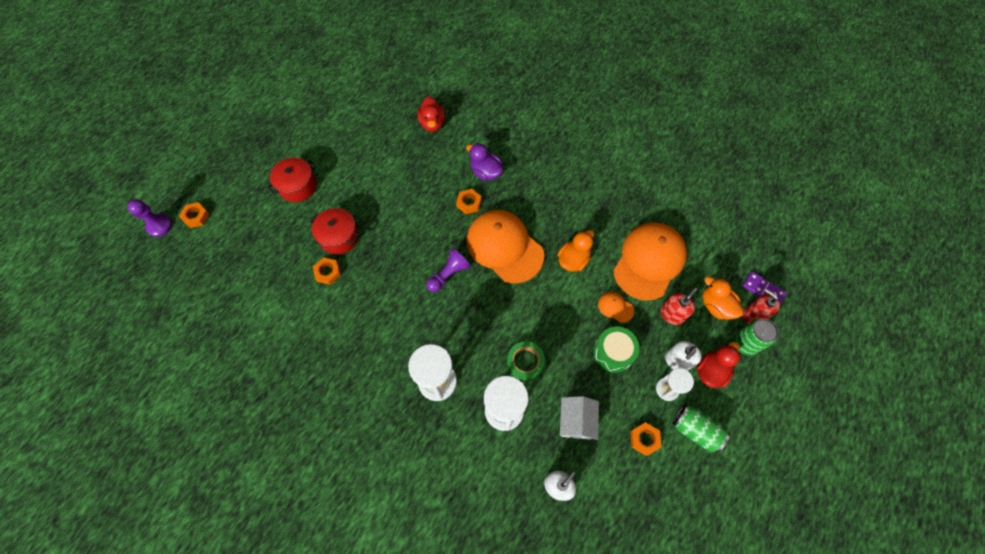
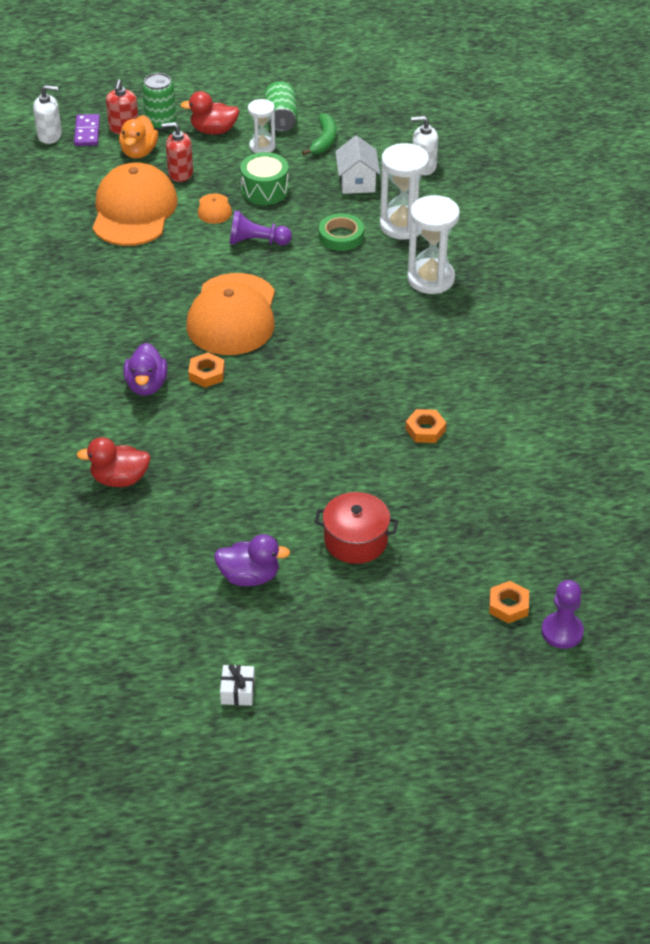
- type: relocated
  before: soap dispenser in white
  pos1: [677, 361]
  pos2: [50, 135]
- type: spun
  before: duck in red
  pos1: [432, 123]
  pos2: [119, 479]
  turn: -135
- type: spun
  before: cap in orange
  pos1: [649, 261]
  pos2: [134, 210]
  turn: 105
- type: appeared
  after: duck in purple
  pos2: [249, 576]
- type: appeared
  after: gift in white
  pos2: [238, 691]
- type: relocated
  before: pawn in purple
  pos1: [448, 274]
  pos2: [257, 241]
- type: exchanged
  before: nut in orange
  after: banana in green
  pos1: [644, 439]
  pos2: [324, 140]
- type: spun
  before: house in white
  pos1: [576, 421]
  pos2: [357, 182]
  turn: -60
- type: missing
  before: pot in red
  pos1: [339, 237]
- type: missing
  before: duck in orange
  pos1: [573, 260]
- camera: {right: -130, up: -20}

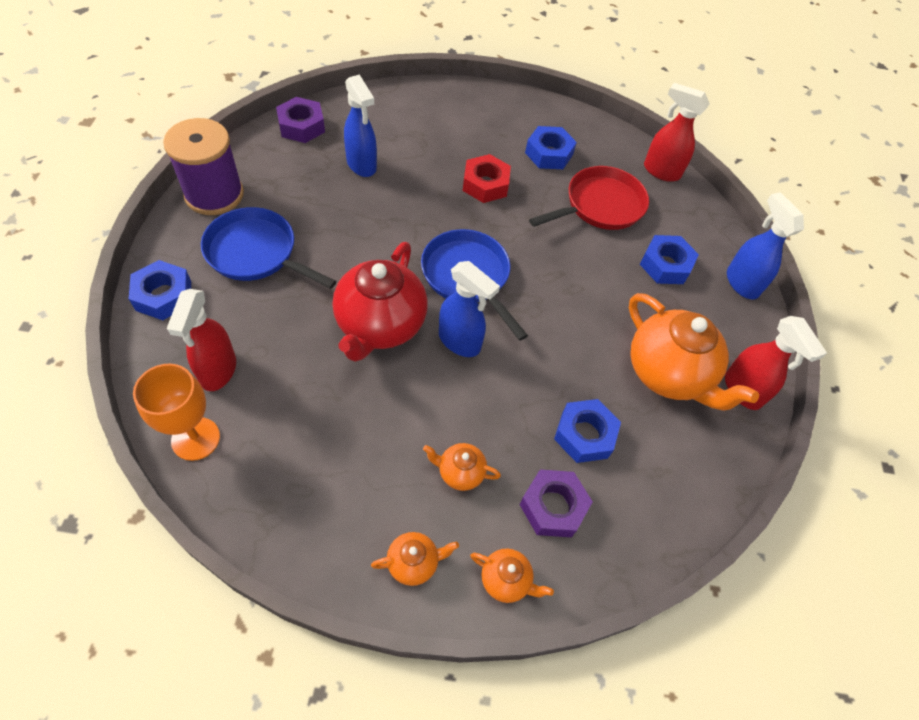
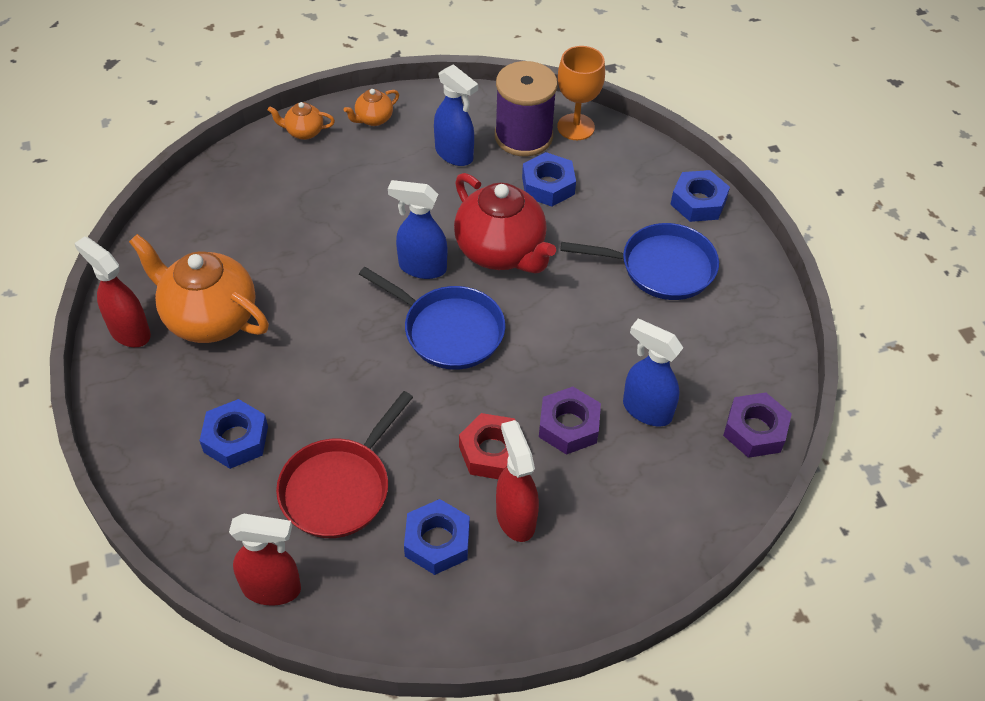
- type: relocated
  before: spray bottle in blue
  pos1: [741, 283]
  pos2: [454, 154]
- type: spun
  before: teapot in red
  pos1: [380, 326]
  pos2: [501, 252]
  turn: 150
- type: relocated
  before: spool in purple
  pos1: [214, 194]
  pos2: [523, 136]
- type: relocated
  before: spray bottle in red
  pos1: [218, 371]
  pos2: [515, 517]
- type: relocated
  before: nut in blue
  pos1: [584, 435]
  pos2: [548, 185]
- type: relocated
  before: nut in purple
  pos1: [553, 507]
  pos2: [568, 426]
- type: missing
  before: teapot in orange
  pos1: [460, 472]
- camera: {right: 160, up: -5}

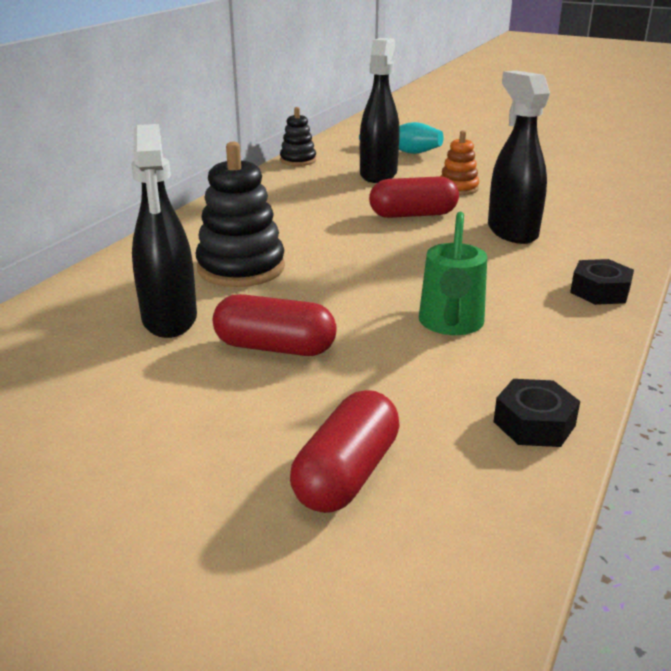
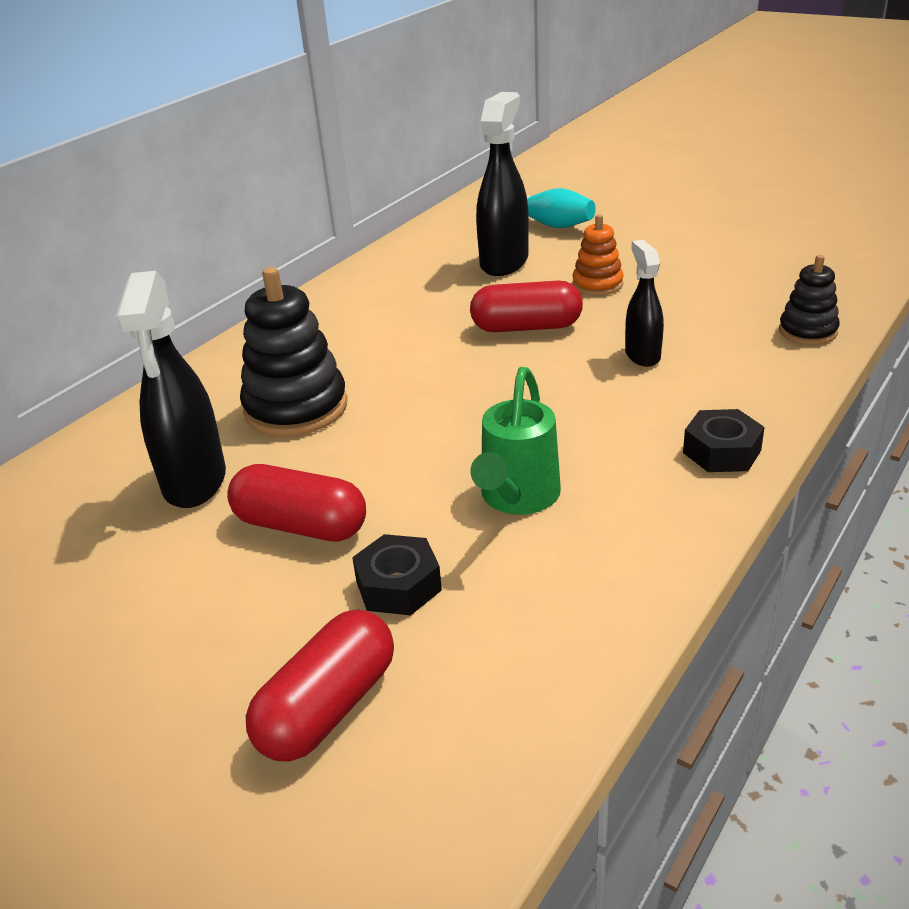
- type: relocated
  before: nut in black
  pos1: [534, 423]
  pos2: [398, 585]
- type: size
  before: spray bottle in black
  pos1: [512, 232]
  pos2: [642, 355]
  scale: 0.6
- type: relocated
  before: stacking toy in black
  pos1: [298, 160]
  pos2: [807, 331]
- camera: {right: 10, up: 5}

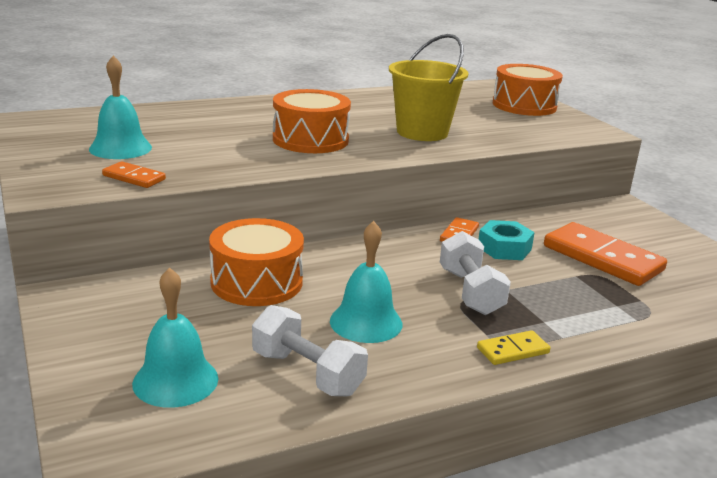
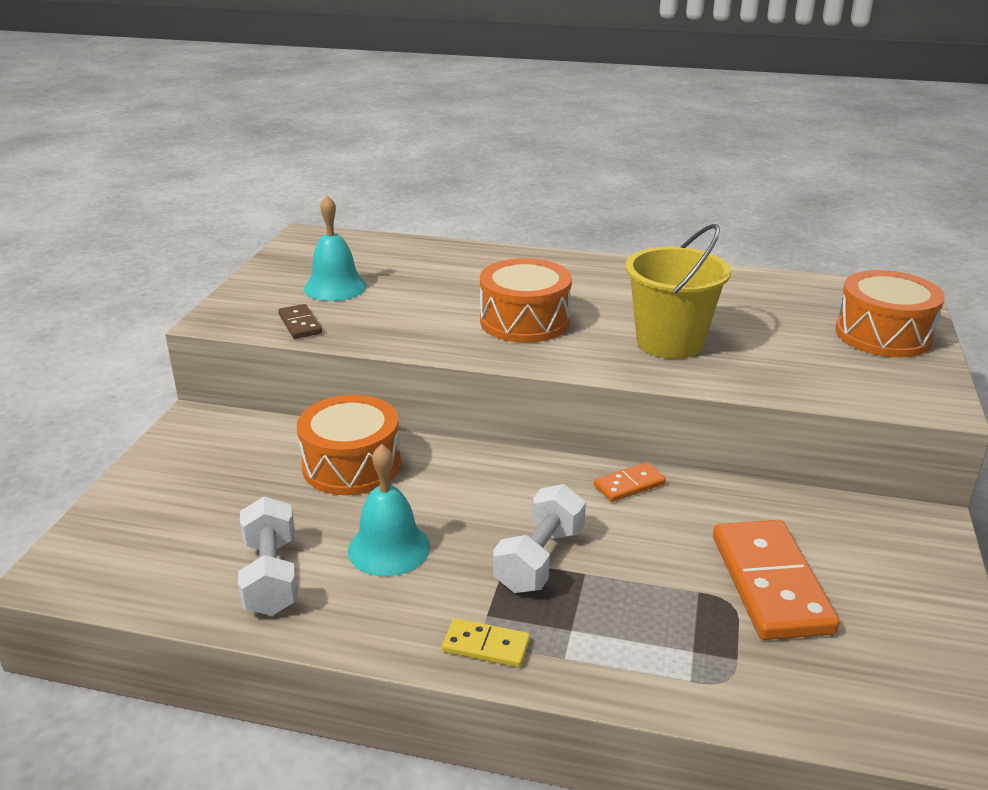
- type: colour
  before: domino in orange
  after: domino in brown
  pos1: [134, 178]
  pos2: [300, 324]
- type: missing
  before: bell in turquoise
  pos1: [175, 380]
- type: missing
  before: nut in turquoise
  pos1: [504, 248]
- camera: {right: 40, up: 5}

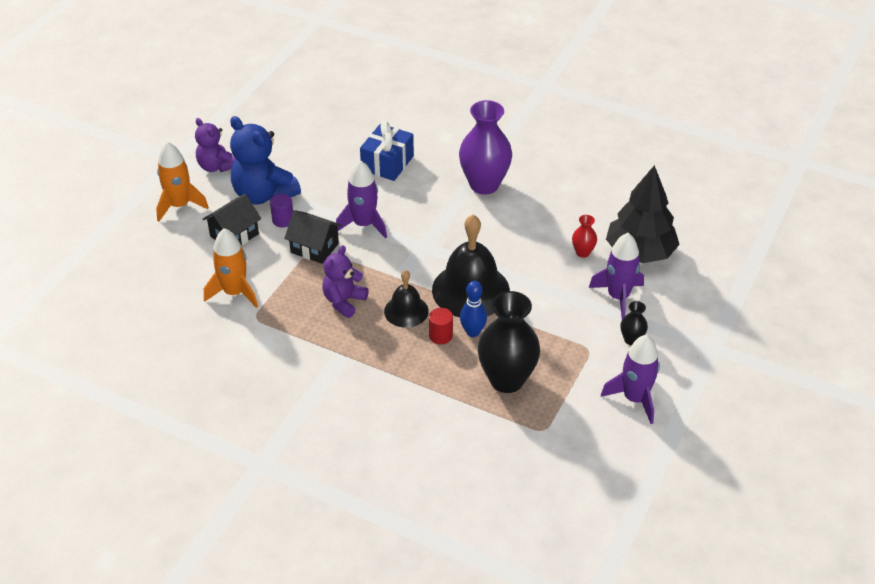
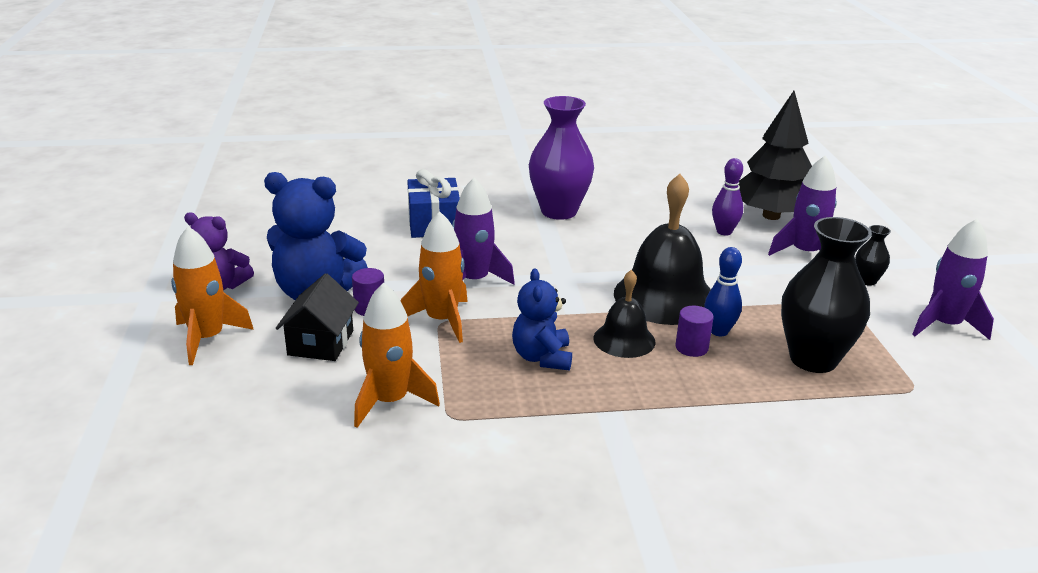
- type: exchanged
  before: house in black
  after: rocket in orange
  pos1: [314, 248]
  pos2: [441, 320]
- type: colour
  before: teddy bear in purple
  after: teddy bear in blue
  pos1: [344, 301]
  pos2: [542, 357]
- type: colour
  before: cylinder in red
  after: cylinder in purple
  pos1: [440, 336]
  pos2: [691, 347]
- type: exchanged
  before: vase in red
  after: bowling pin in purple
  pos1: [583, 252]
  pos2: [724, 232]
- camera: {right: -35, up: -15}

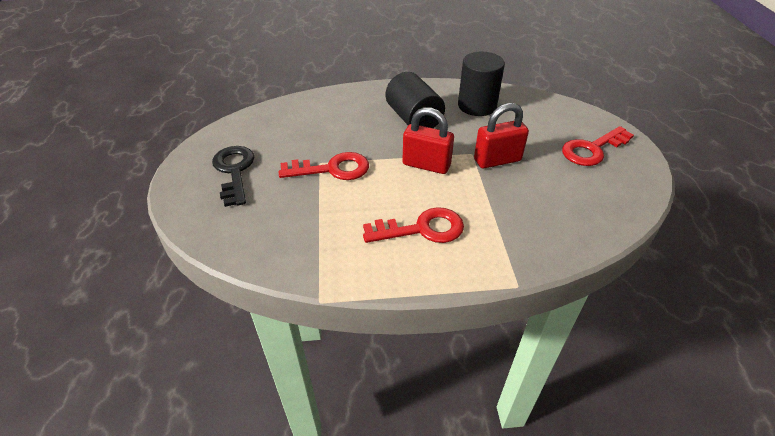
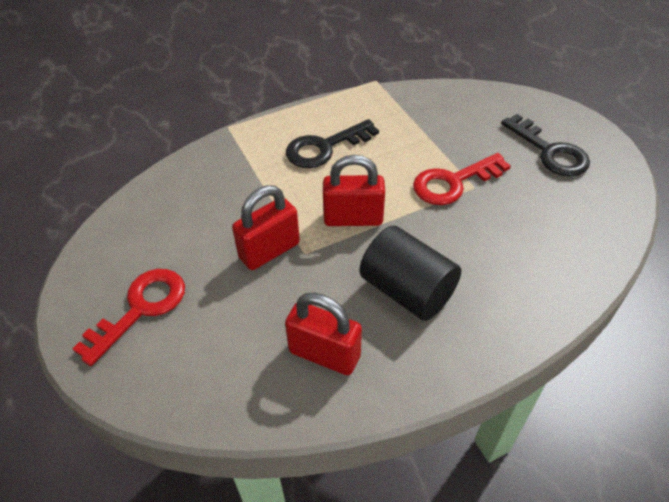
- type: exchanged
  before: cylinder in black
  after: padlock in red
  pos1: [477, 105]
  pos2: [324, 354]
- type: colour
  before: key in red
  after: key in black
  pos1: [421, 229]
  pos2: [325, 147]
- camera: {right: 160, up: 5}

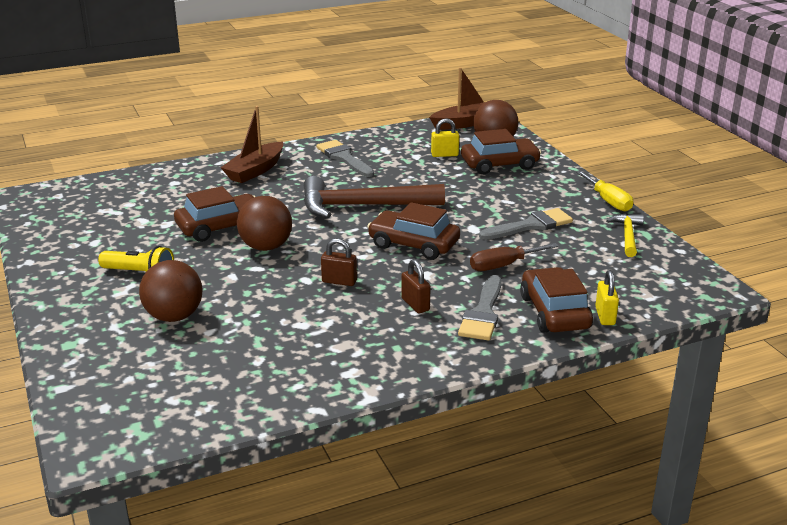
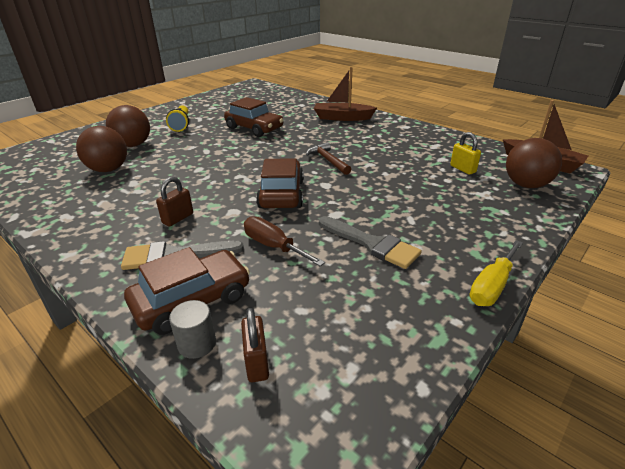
- type: relocated
  before: ball in brown
  pos1: [266, 247]
  pos2: [108, 169]
- type: exchanged
  before: padlock in yellow
  after: cylinder in grey
  pos1: [605, 316]
  pos2: [197, 343]
- type: relocated
  before: padlock in brown
  pos1: [339, 281]
  pos2: [257, 362]
- type: size
  before: hammer in brown
  pos1: [363, 206]
  pos2: [328, 160]
  scale: 0.51
- type: missing
  before: brush in grey
  pos1: [344, 158]
- type: missing
  before: car in brown
  pos1: [499, 164]
- type: missing
  before: hammer in yellow
  pos1: [627, 236]
- camera: {right: 65, up: 5}

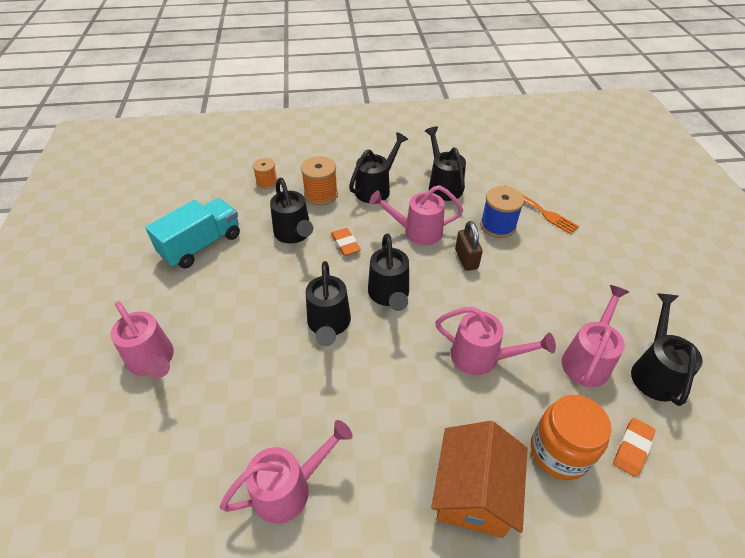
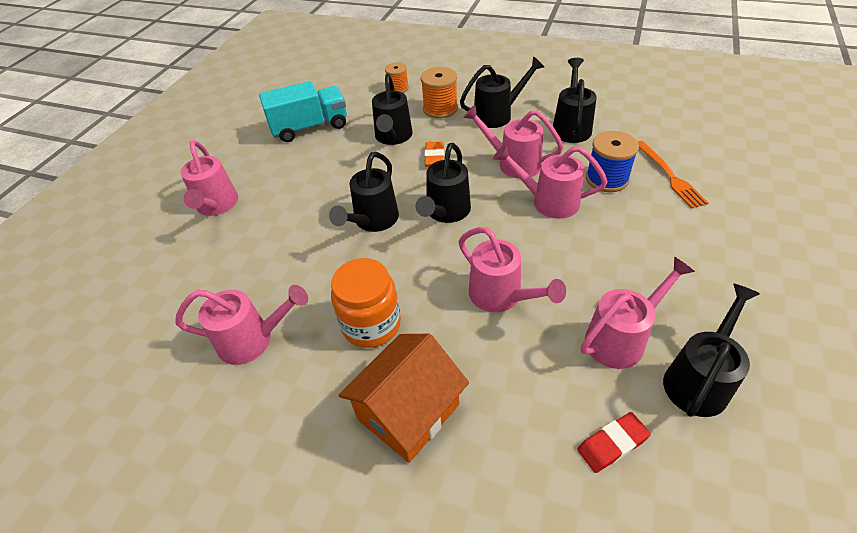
- type: relocated
  before: jar in orange
  pos1: [559, 452]
  pos2: [371, 324]
- type: exchanged
  before: padlock in brown
  after: watering can in pink
  pos1: [466, 259]
  pos2: [548, 201]
- type: colour
  before: eraser in orange
  after: eraser in red
  pos1: [632, 448]
  pos2: [612, 444]
- camera: {right: 30, up: 0}

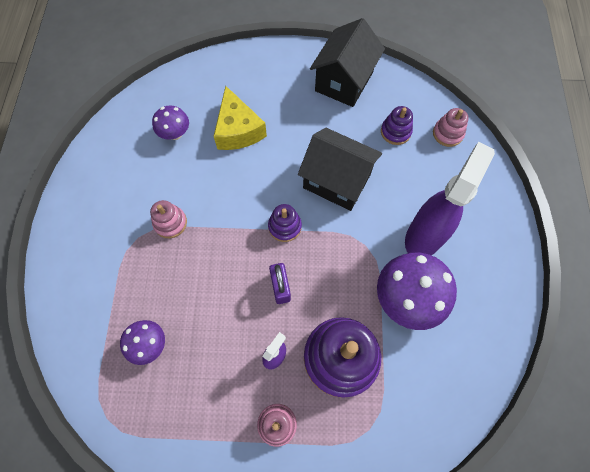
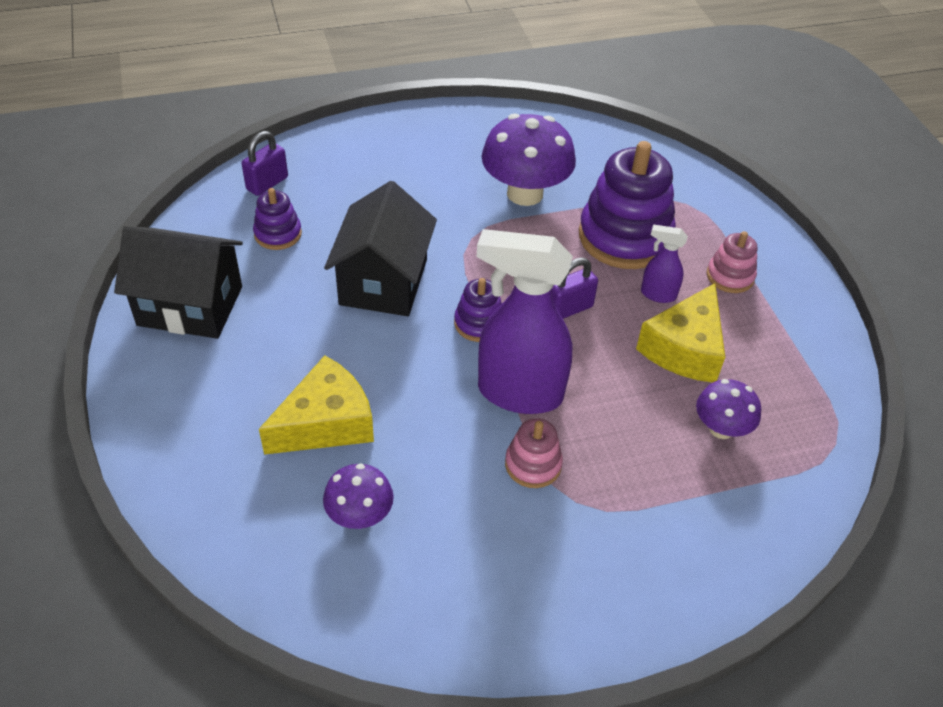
- type: exchanged
  before: stacking toy in pink
  after: padlock in purple
  pos1: [447, 134]
  pos2: [267, 183]
- type: relocated
  before: spray bottle in purple
  pos1: [424, 236]
  pos2: [518, 393]
- type: appeared
  after: cheese in yellow
  pos2: [685, 348]
- camera: {right: -110, up: -20}

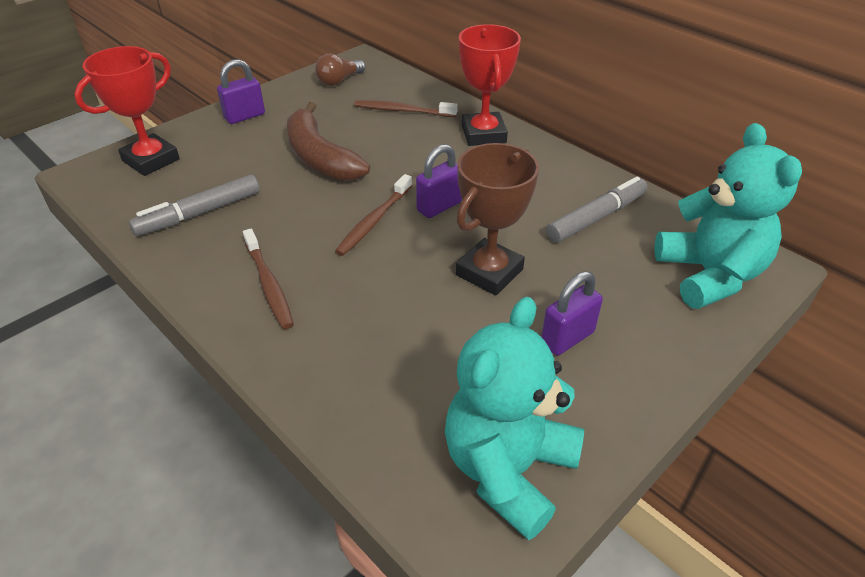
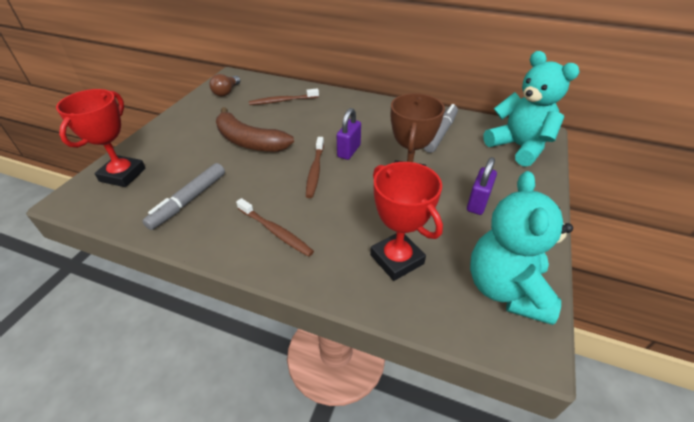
- type: relocated
  before: trophy in red
  pos1: [483, 134]
  pos2: [397, 259]
- type: missing
  before: padlock in purple
  pos1: [245, 116]
- camera: {right: -25, up: 0}

